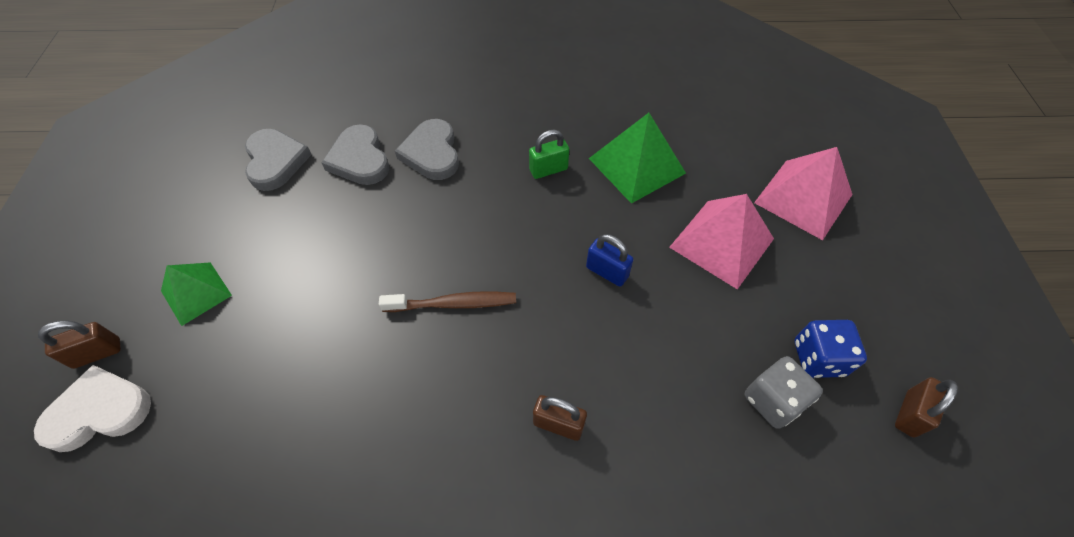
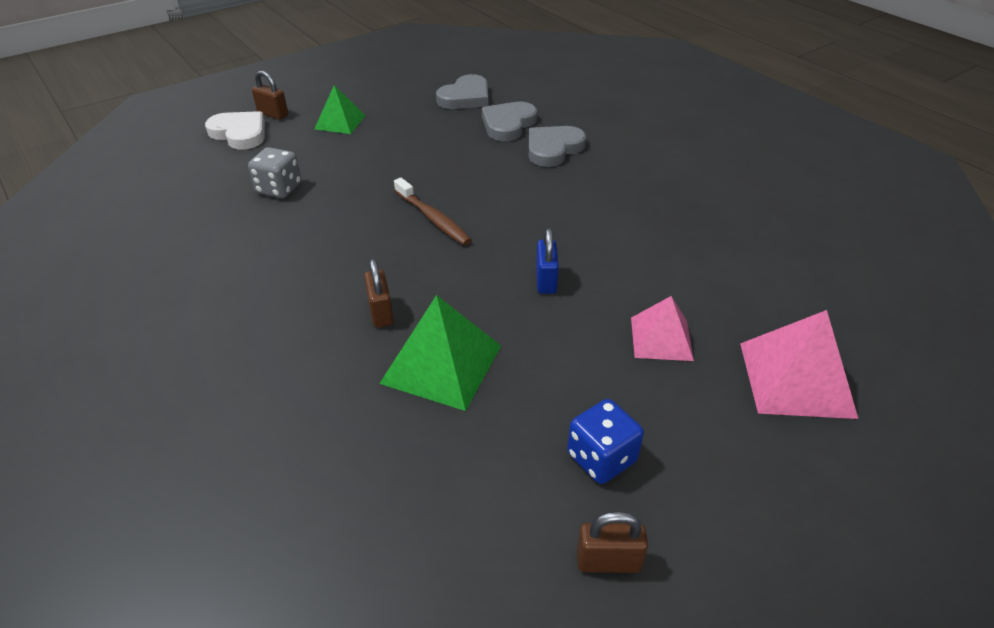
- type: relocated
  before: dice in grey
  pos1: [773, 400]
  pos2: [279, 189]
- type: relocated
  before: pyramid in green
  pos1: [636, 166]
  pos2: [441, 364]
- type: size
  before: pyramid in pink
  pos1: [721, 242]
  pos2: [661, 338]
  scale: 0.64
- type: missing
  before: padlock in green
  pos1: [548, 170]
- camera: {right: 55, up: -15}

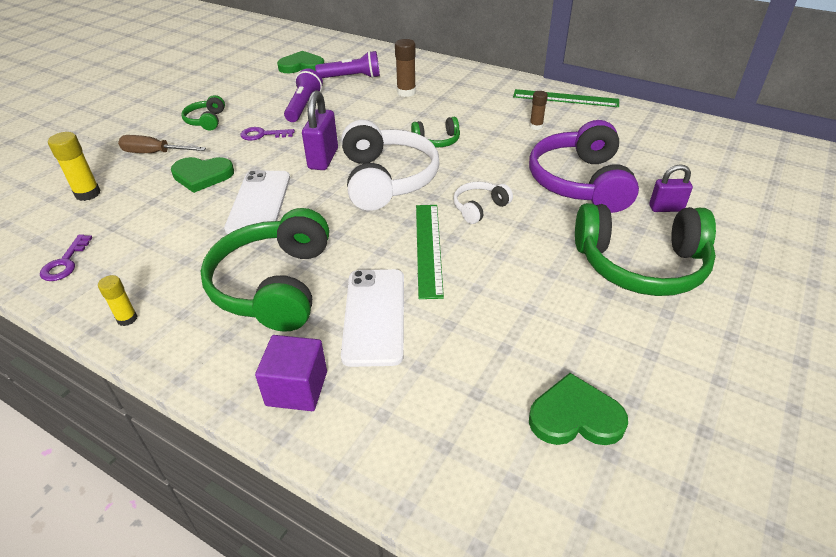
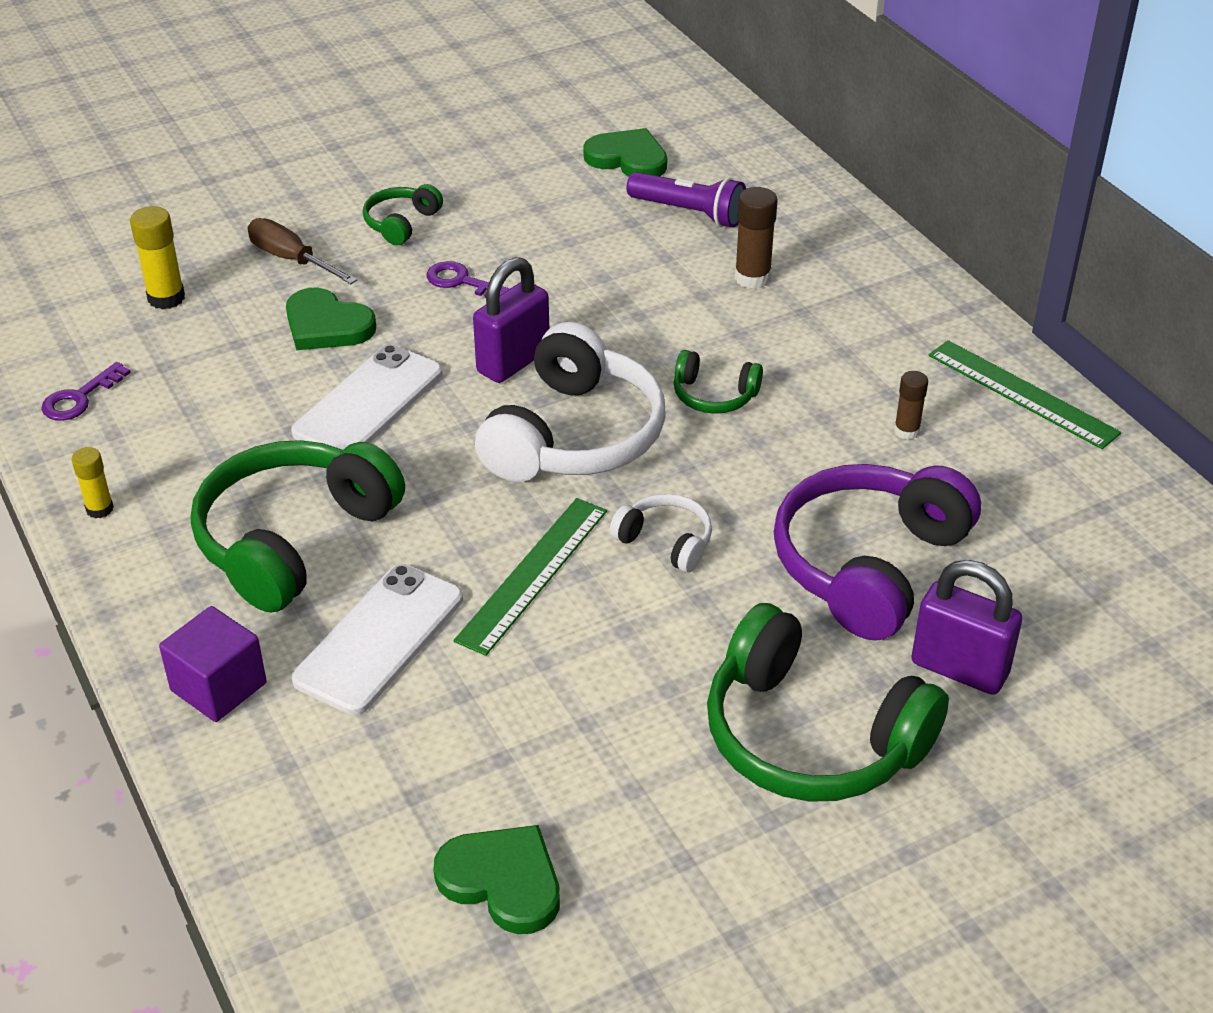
- type: spun
  before: headphones in white
  pos1: [479, 208]
  pos2: [665, 542]
  turn: 45
- type: size
  before: padlock in purple
  pos1: [666, 208]
  pos2: [959, 669]
  scale: 1.57
- type: missing
  before: flashlight in purple
  pos1: [304, 106]
- camera: {right: 30, up: 0}

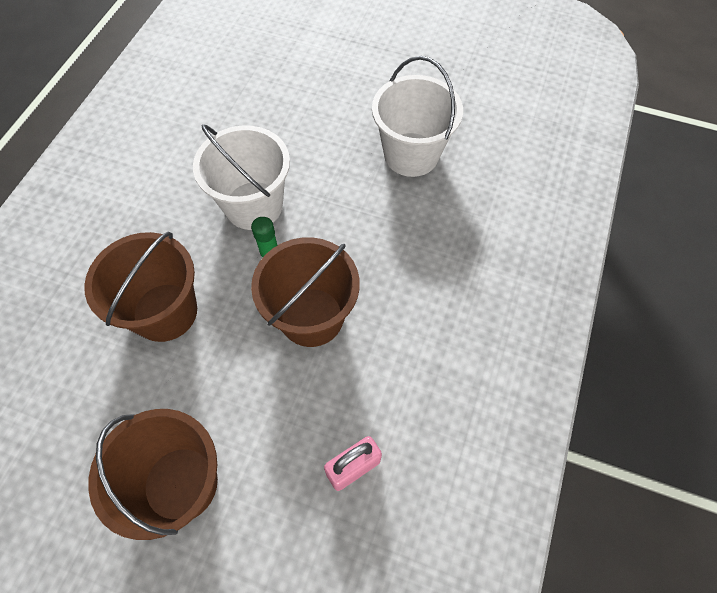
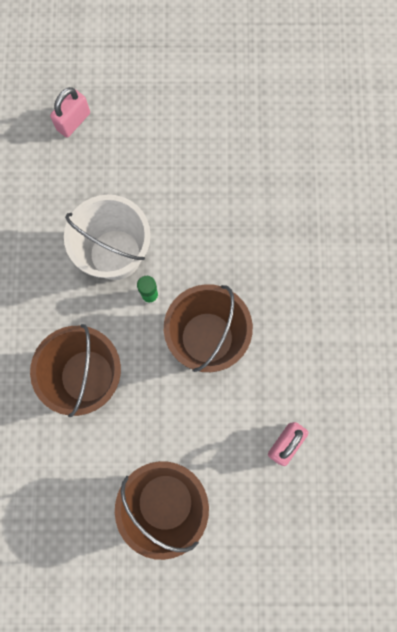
- type: appeared
  after: padlock in pink
  pos2: [73, 121]
- type: missing
  before: bucket in white
  pos1: [411, 154]
- camera: {right: -20, up: 15}

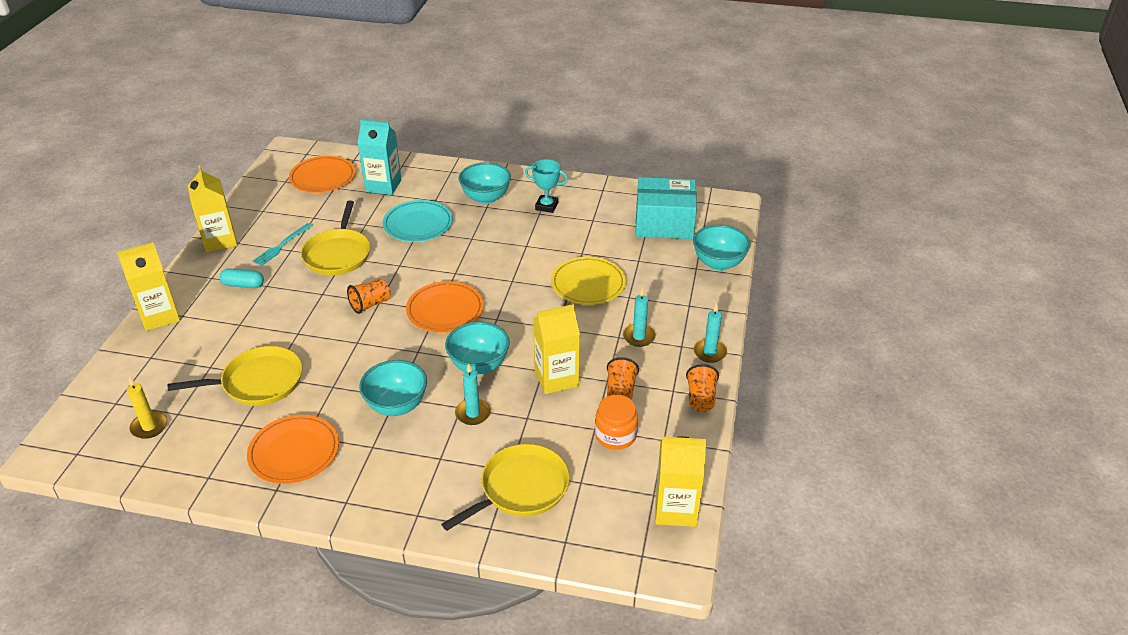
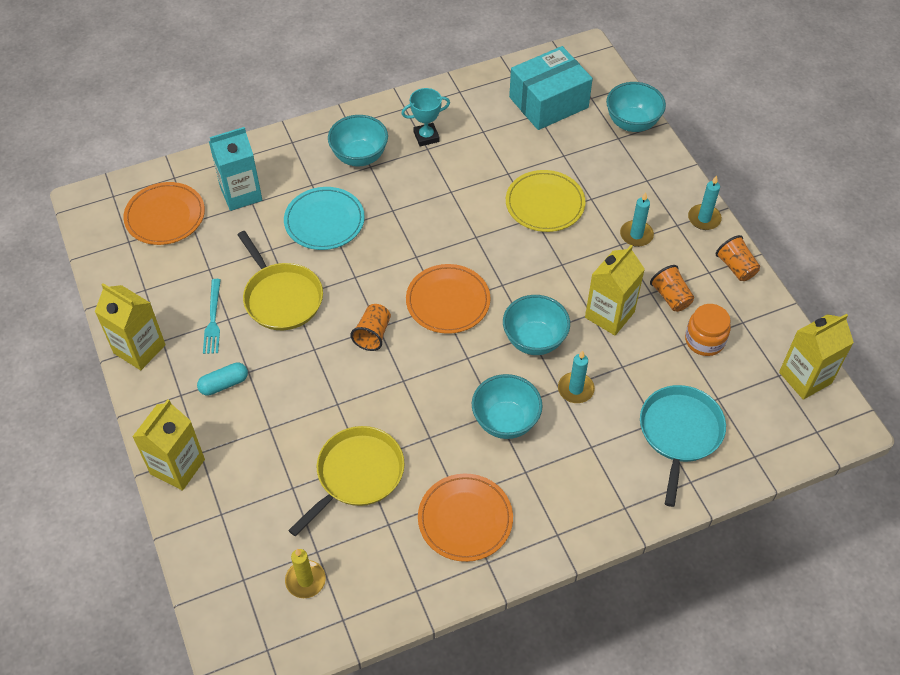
- type: colour
  before: pan in yellow
  after: pan in turquoise
  pos1: [520, 489]
  pos2: [680, 433]
- camera: {right: -35, up: 15}

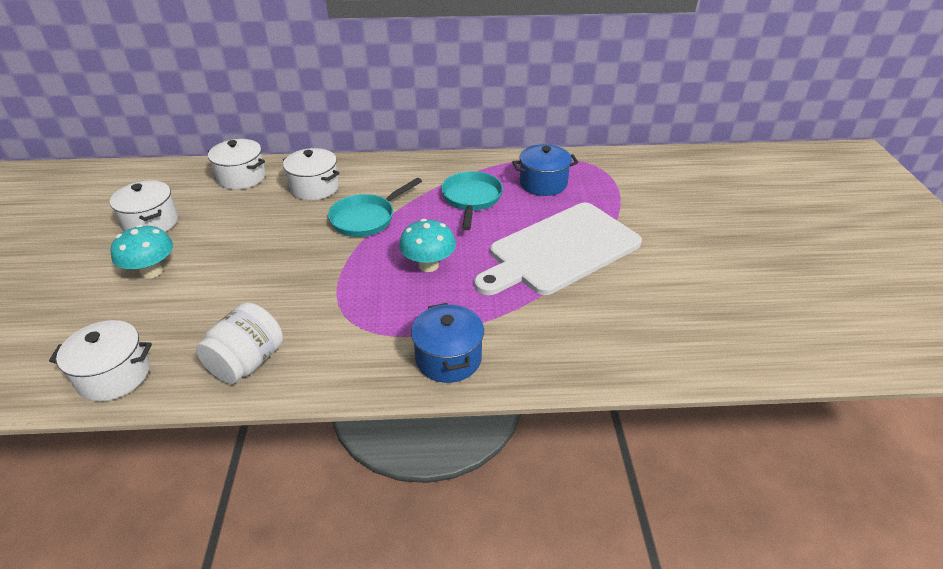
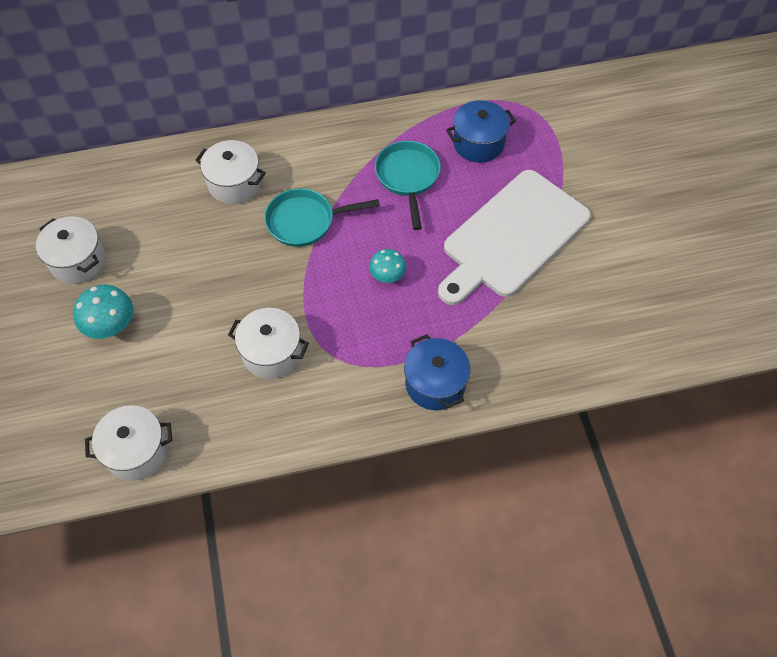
- type: relocated
  before: pot in white
  pos1: [241, 177]
  pos2: [271, 353]
- type: spun
  before: pan in turquoise
  pos1: [366, 218]
  pos2: [305, 221]
  turn: 45
- type: size
  before: mushroom in turquoise
  pos1: [428, 265]
  pos2: [387, 276]
  scale: 0.66
- type: missing
  before: jar in white
  pos1: [247, 362]
- camera: {right: -10, up: 20}

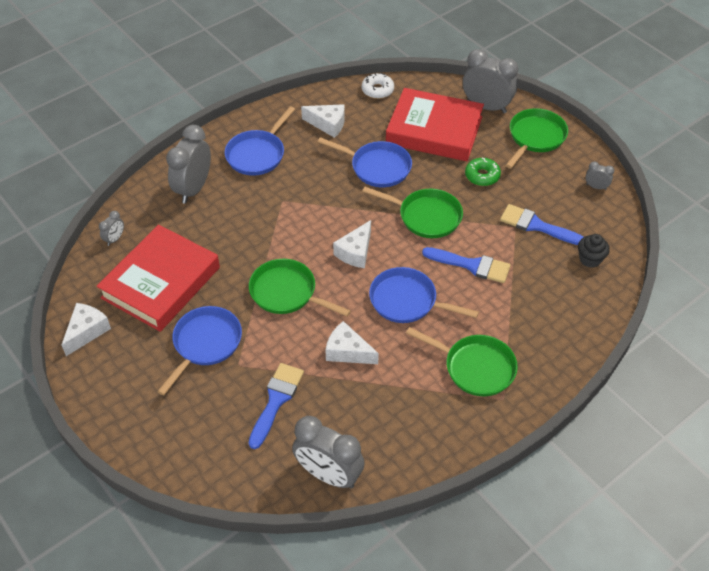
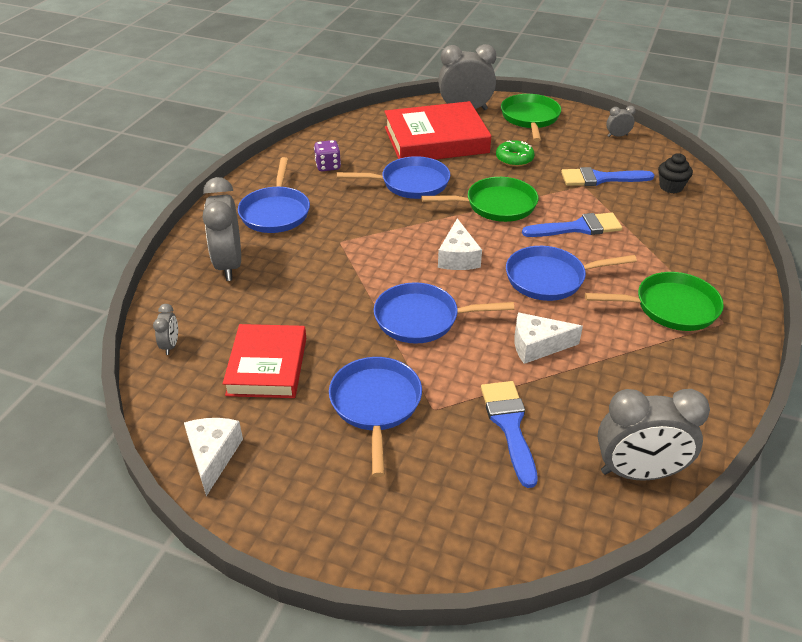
- type: size
  before: book in red
  pos1: [161, 283]
  pos2: [267, 366]
  scale: 0.66
- type: exchanged
  before: cheese in white
  after: dice in purple
  pos1: [328, 124]
  pos2: [328, 166]
- type: colour
  before: pan in green
  after: pan in blue
  pos1: [287, 293]
  pos2: [422, 319]
- type: missing
  before: donut in white
  pos1: [377, 90]
- camera: {right: -30, up: -10}

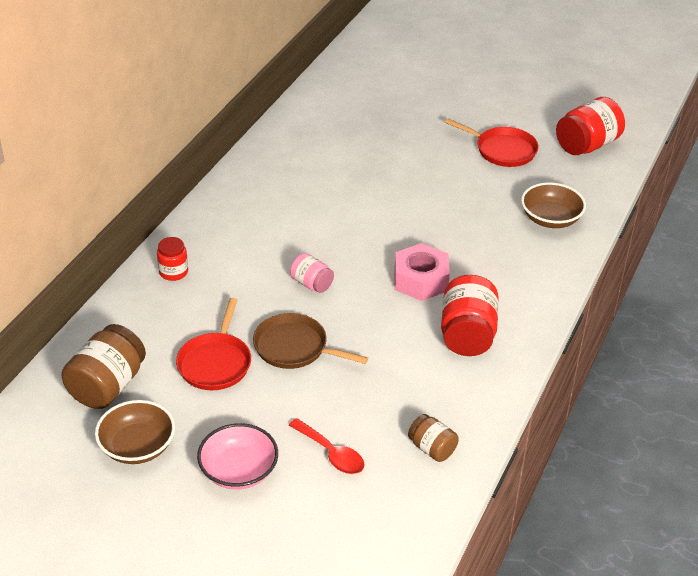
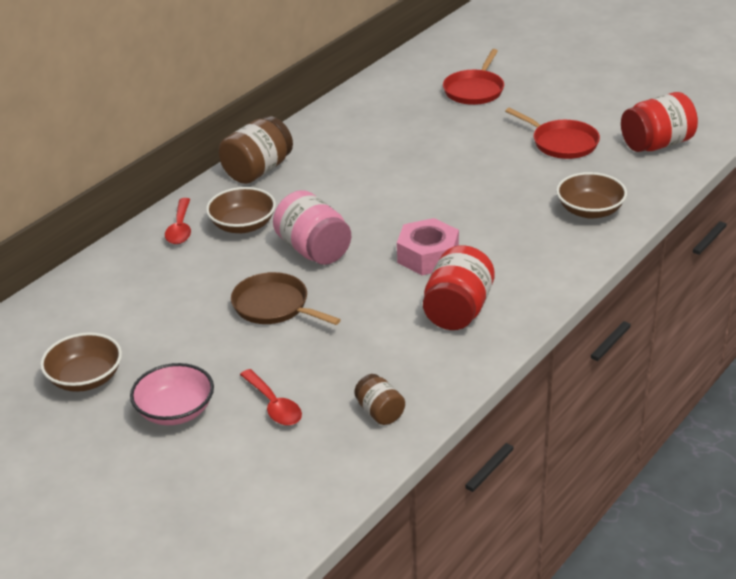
- type: exchanged
  before: jar in red
  after: spoon in red
  pos1: [173, 272]
  pos2: [180, 228]
- type: appeared
  after: bowl in brown
  pos2: [243, 225]
- type: relocated
  before: jar in brown
  pos1: [107, 386]
  pos2: [258, 170]
- type: size
  before: jar in pink
  pos1: [311, 284]
  pos2: [313, 250]
  scale: 1.78
- type: relocated
  before: pan in red
  pos1: [215, 363]
  pos2: [474, 90]
- camera: {right: 15, up: -5}

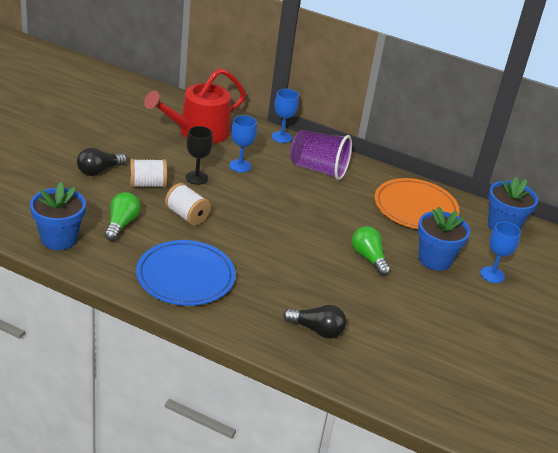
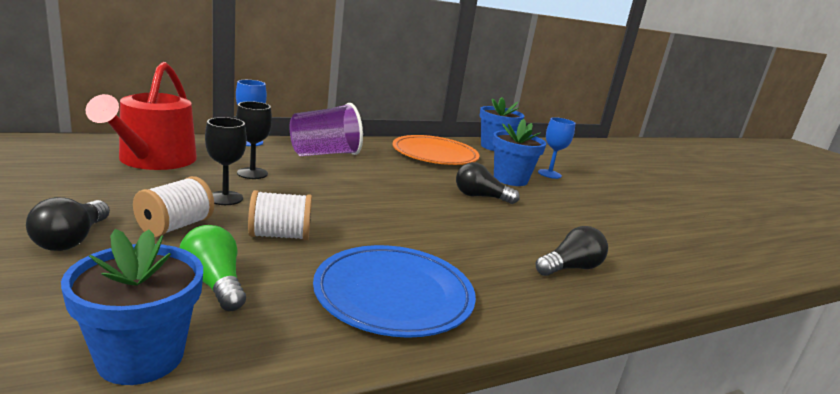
- type: colour
  before: goblet in blue
  after: goblet in black
  pos1: [240, 166]
  pos2: [252, 173]
- type: colour
  before: light bulb in green
  after: light bulb in black
  pos1: [368, 258]
  pos2: [480, 197]
- camera: {right: -50, up: -15}

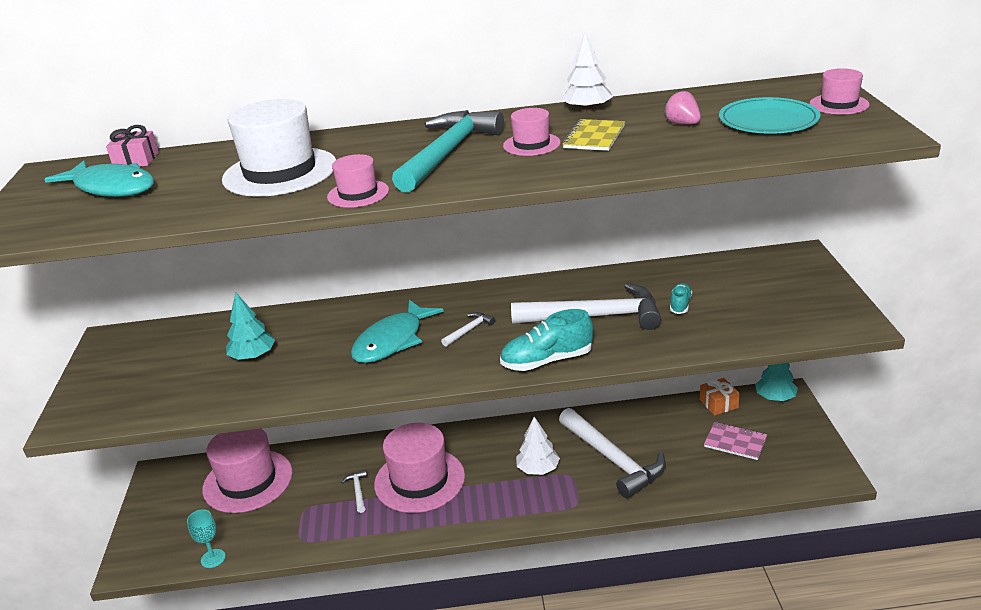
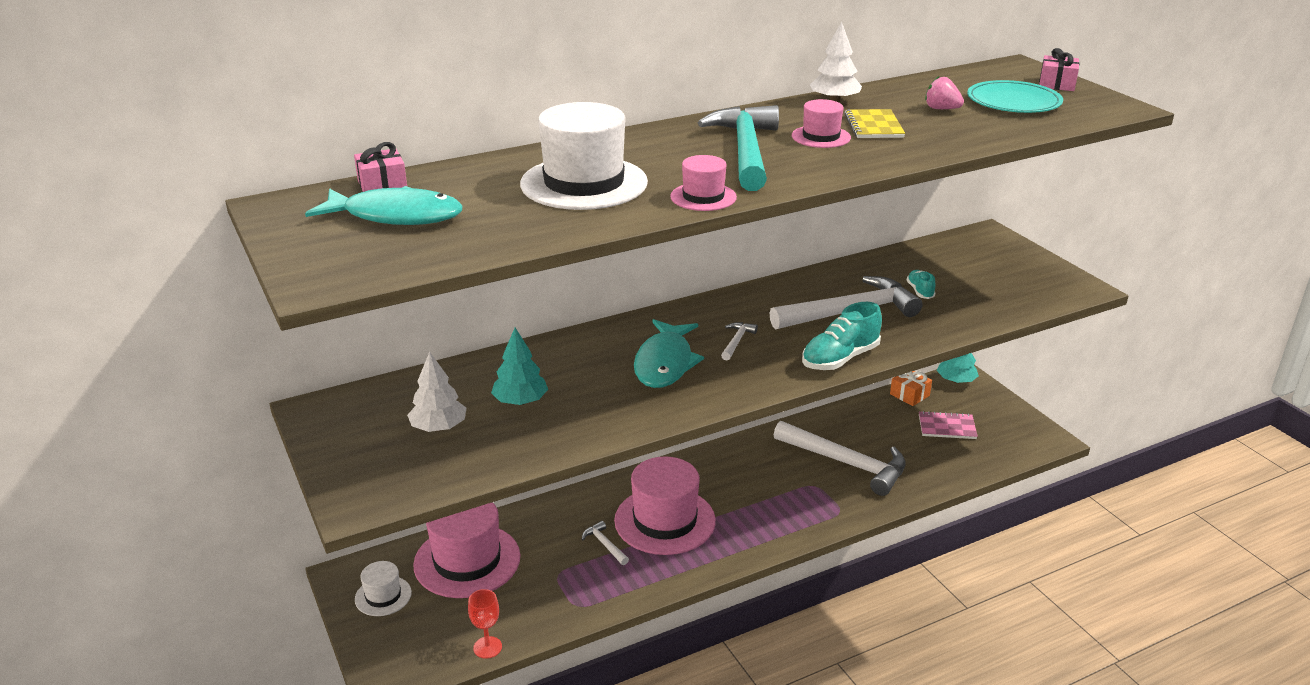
- type: appeared
  after: hat in white
  pos2: [383, 596]
- type: relocated
  before: tree in white
  pos1: [538, 469]
  pos2: [439, 427]
- type: colour
  before: goblet in turquoise
  after: goblet in red
  pos1: [213, 558]
  pos2: [487, 647]
- type: exchanged
  before: hat in pink
  after: gift in pink
  pos1: [839, 104]
  pos2: [1057, 84]
- camera: {right: -25, up: 0}

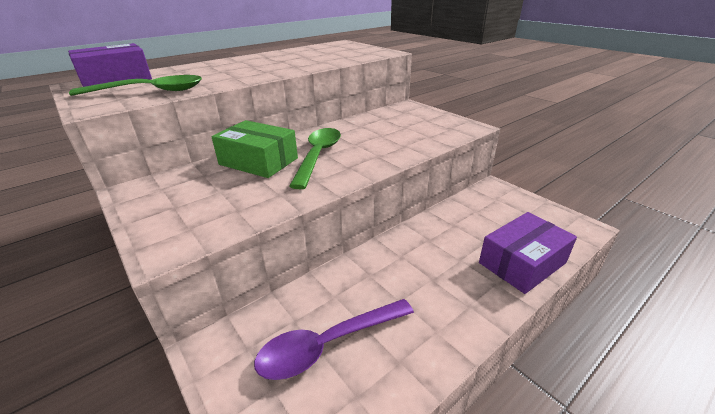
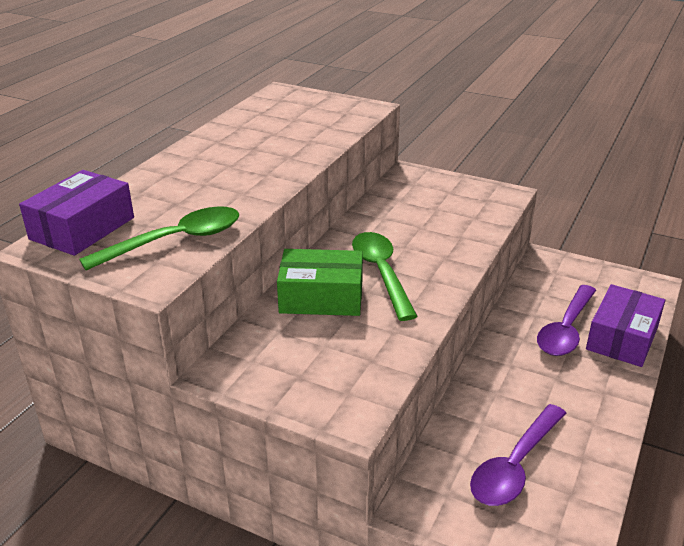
- type: appeared
  after: spoon in purple
  pos2: [566, 329]
- camera: {right: -25, up: 0}

